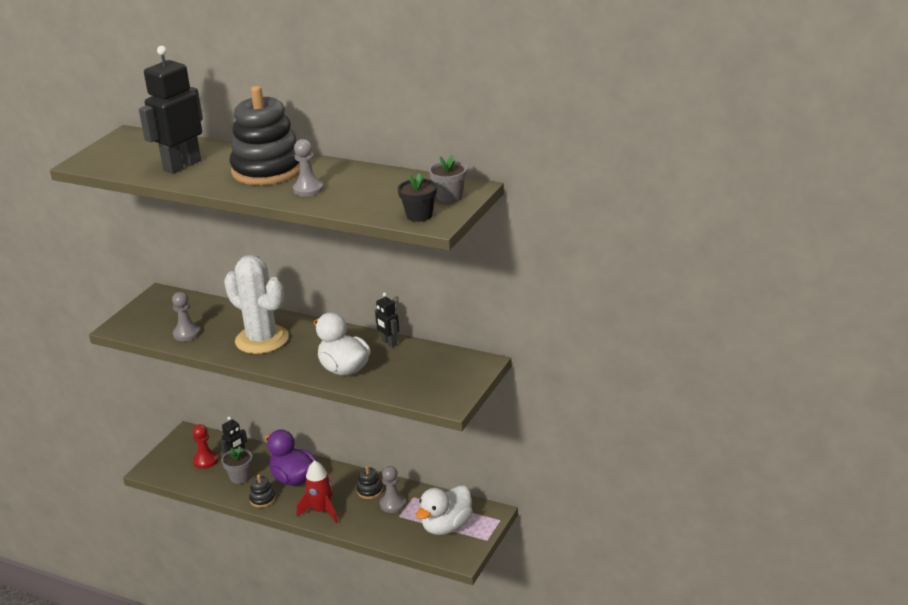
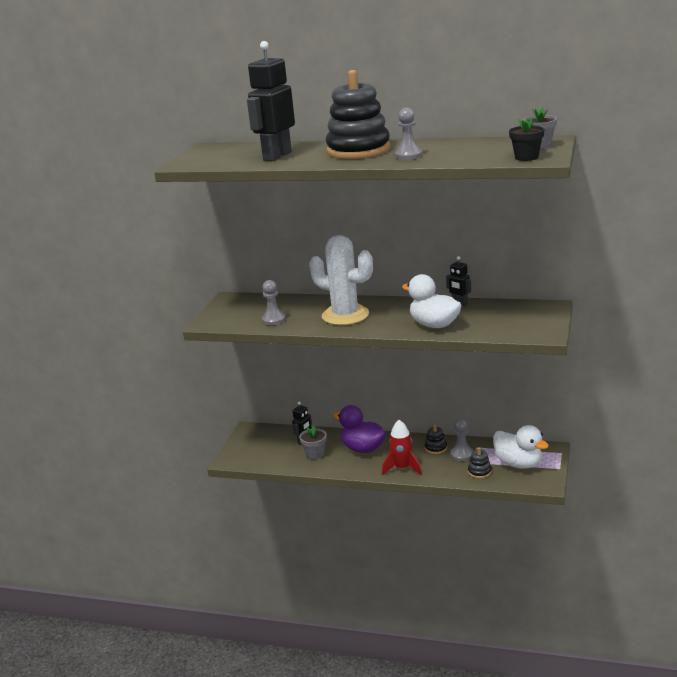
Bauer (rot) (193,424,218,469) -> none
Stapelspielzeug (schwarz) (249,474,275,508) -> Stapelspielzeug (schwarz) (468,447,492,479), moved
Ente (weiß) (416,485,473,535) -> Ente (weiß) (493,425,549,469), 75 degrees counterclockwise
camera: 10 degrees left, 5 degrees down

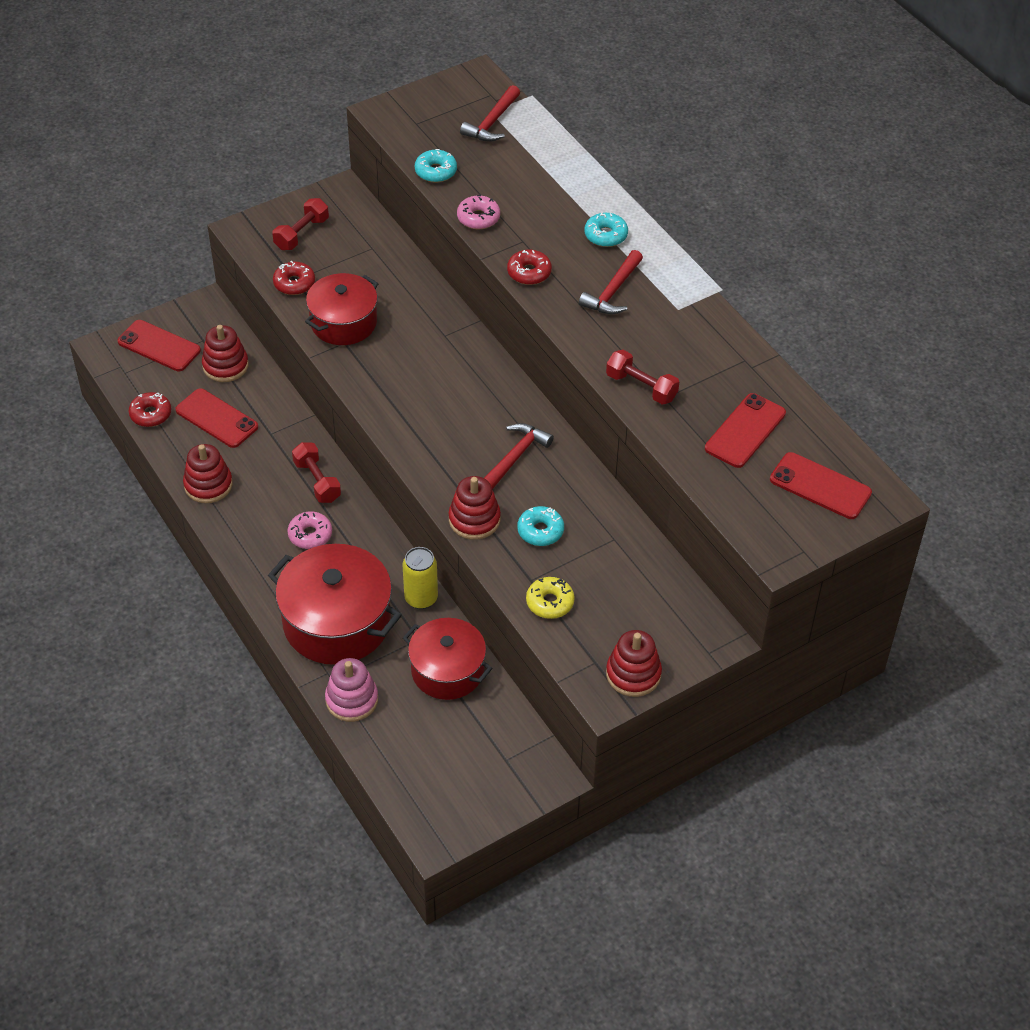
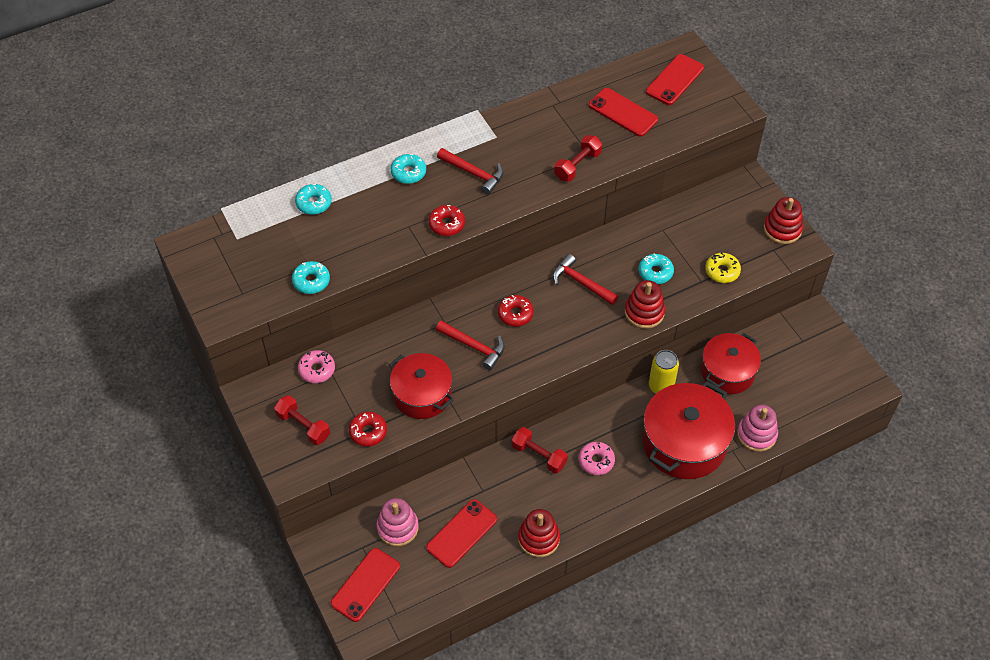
Hammer (rot) (460,85,520,142) -> Hammer (rot) (436,320,505,370), moved
Donut (rosa) (457,195,500,229) -> Donut (rosa) (298,350,335,383), moved
Stapelspielzeug (rot) (202,325,249,382) -> Stapelspielzeug (rosa) (377,498,419,546)
Donut (rot) (129,392,171,427) -> Donut (rot) (498,295,534,327), moved
Hantel (rot) (292,442,341,503) -> Hantel (rot) (512,427,568,474), 60 degrees clockwise
none -> Donut (türkis) (295,184,332,215)
camera: 85 degrees left, 5 degrees up

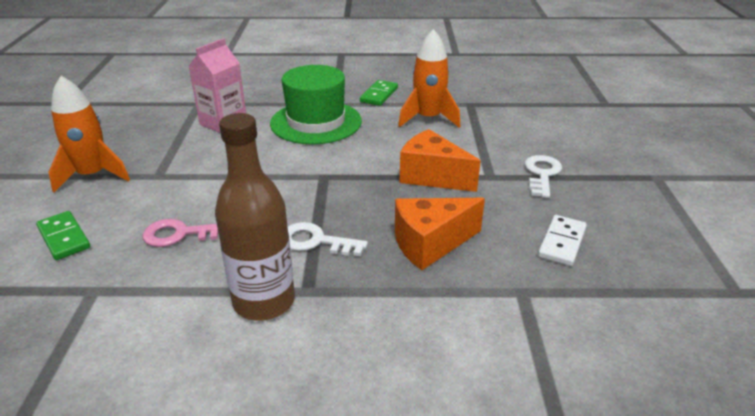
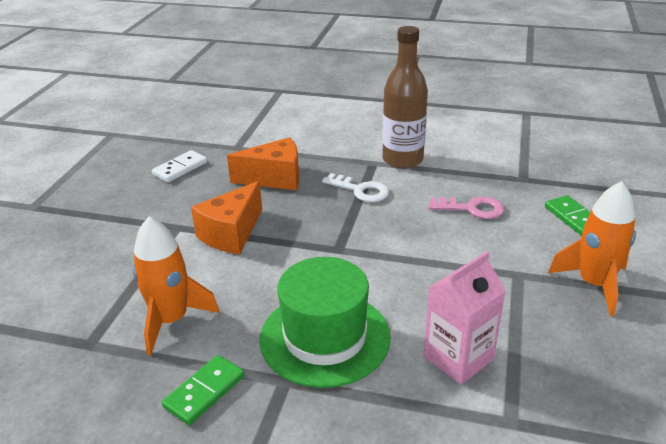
Käse (orange) (400,129,480,192) -> Käse (orange) (191,181,262,254), 75 degrees clockwise
Schlüssel (weiß) (524,155,562,198) -> none
camera: 165 degrees left, 0 degrees up

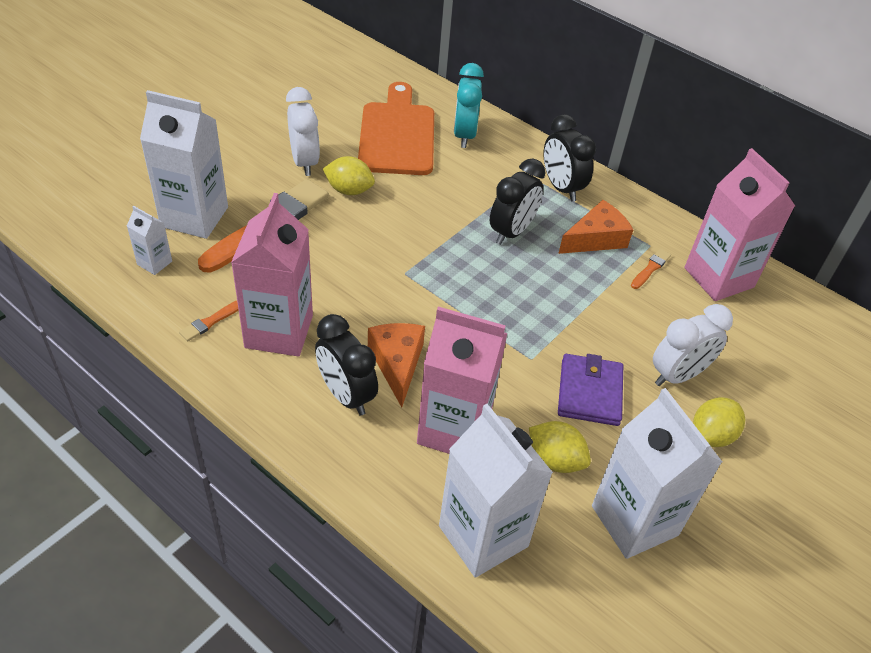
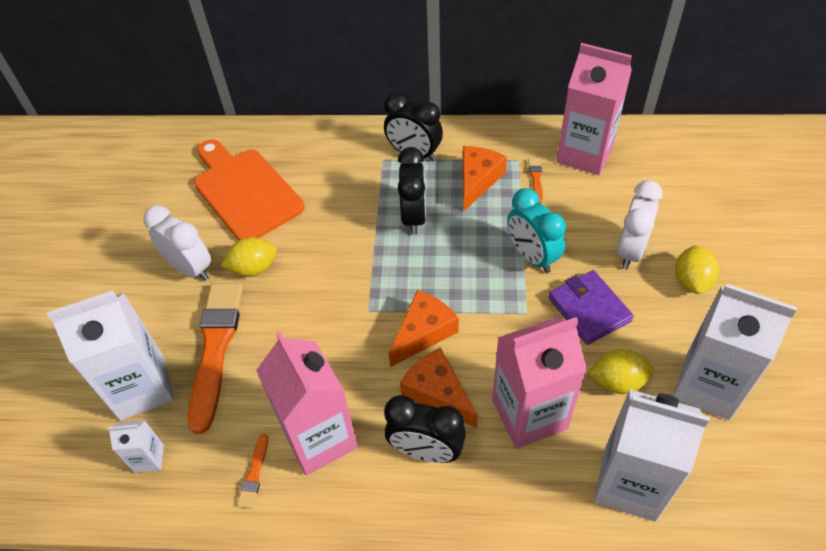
Wecker (türkis) (454,63,484,148) -> Wecker (türkis) (507,188,566,273), moved
none -> Käse (orange) (389,290,459,367)
camera: 30 degrees left, 5 degrees up

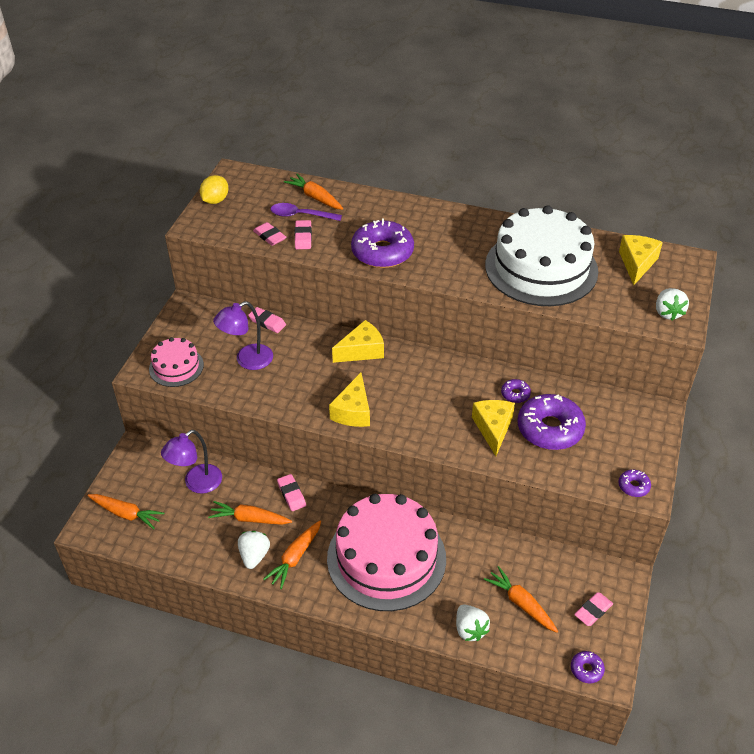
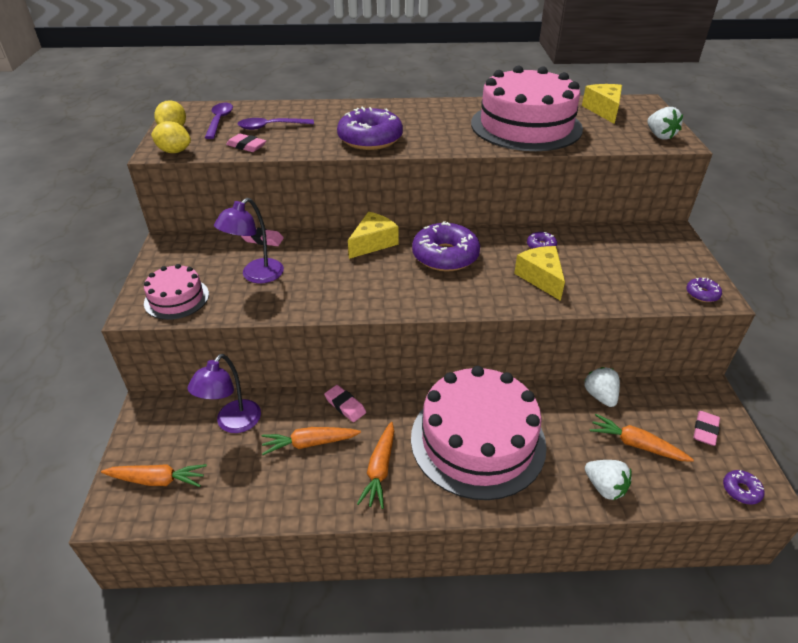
Karotte (orange) (284,174,343,210) -> none
Kuchen (weiß) (485,205,598,306) -> Kuchen (rosa) (471,65,583,151)
Radiergummi (rosa) (295,220,312,249) -> none
Käse (gelb) (329,373,370,427) -> none
Donut (lila) (518,394,586,450) -> Donut (lila) (412,221,480,271), moved
Erdbeere (weiß) (238,531,270,569) -> Erdbeere (weiß) (584,367,620,407), moved
none -> Löffel (lila) (205,103,233,139)
none -> Zitrone (gelb) (151,121,191,153)
camera: 20 degrees left, 5 degrees down

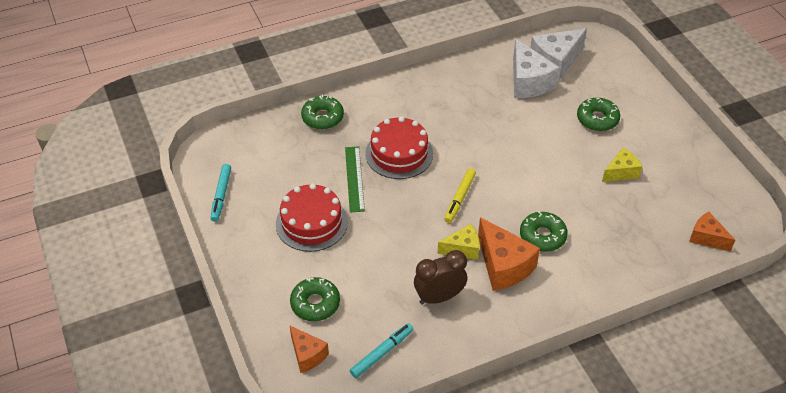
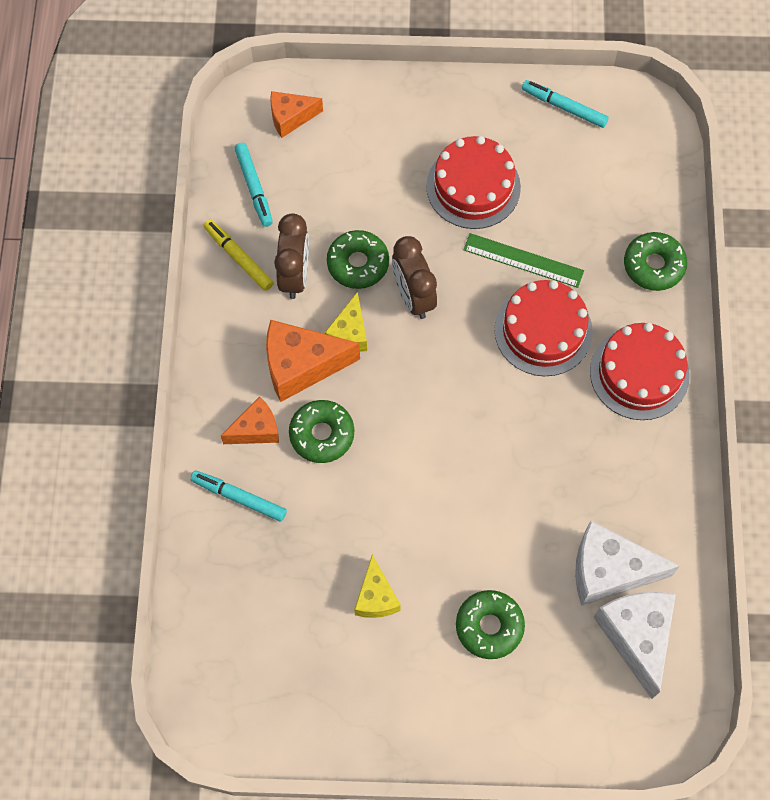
Filzstift (gelb) (444,168,476,223) -> Filzstift (gelb) (203,219,274,291), moved
Käse (orange) (689,212,735,251) -> Käse (orange) (221,397,279,444), moved
Donut (grün) (290,277,340,321) -> Donut (grün) (327,230,389,289), moved
none -> Wecker (braun) (392,236,437,319)
none -> Kuchen (rot) (590,323,690,420)
none -> Filzstift (türkis) (190,470,287,522)
camera: 115 degrees right, 20 degrees up

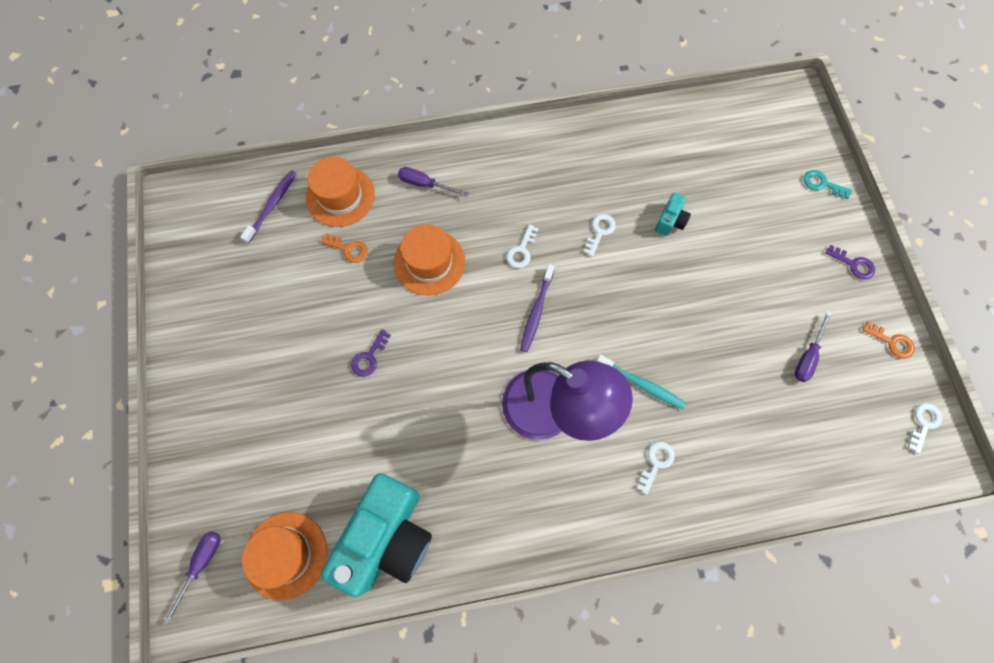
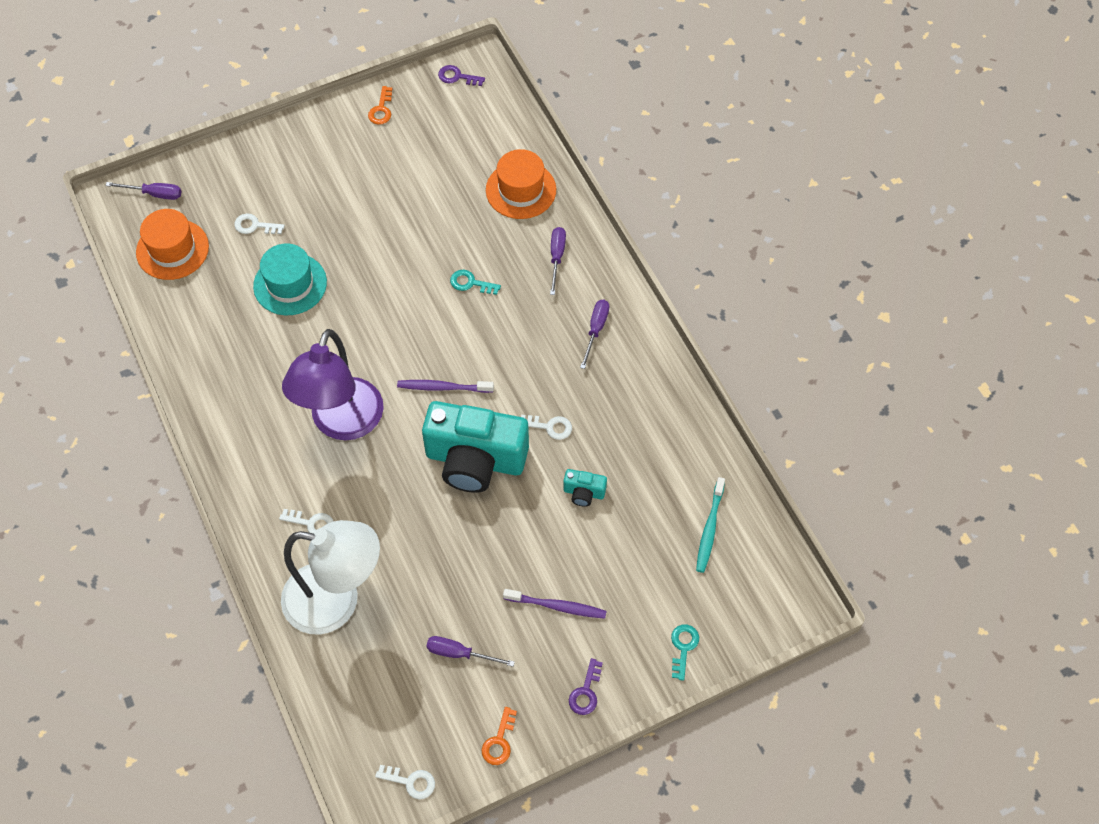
Zahnbürste (lila) (240,170,297,244) -> Zahnbürste (lila) (503,589,606,619), moved
Hut (orange) (394,224,465,296) -> Schlüssel (türkis) (450,270,501,295)
Schlüssel (weiß) (506,224,539,268) -> Schlüssel (weiß) (234,214,285,234), moved
Schlüssel (orange) (321,233,368,263) -> Schlüssel (orange) (368,86,392,125), moved
Schlüssel (lila) (351,329,391,377) -> Schlüssel (lila) (438,65,485,86), moved
Zahnbürste (türkis) (596,355,686,409) -> Zahnbürste (türkis) (696,477,725,573), moved
Kamera (türkis) (321,473,432,597) -> Kamera (türkis) (422,401,529,493), moved
none -> Hut (türkis) (253,243,327,315)
none -> Schraubenzieher (lila) (580,300,609,369)
none -> Lampe (weiß) (281,520,380,634)
camera: 75 degrees right, 10 degrees down

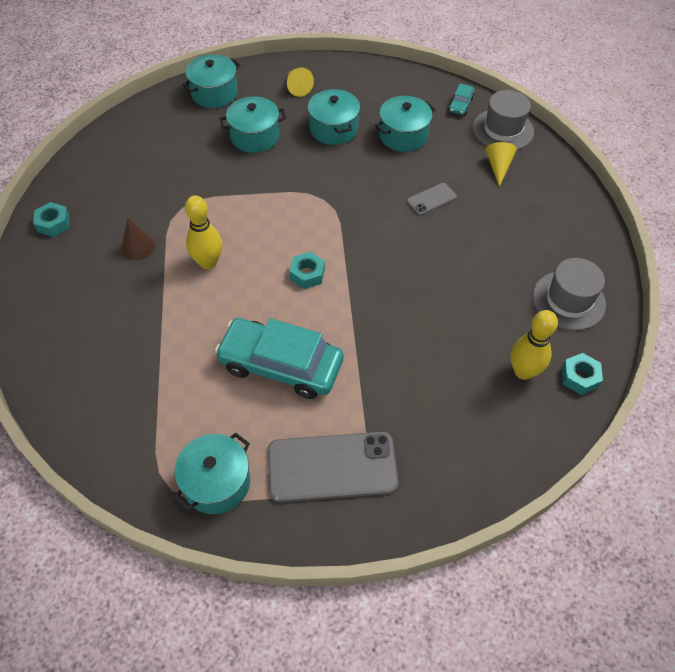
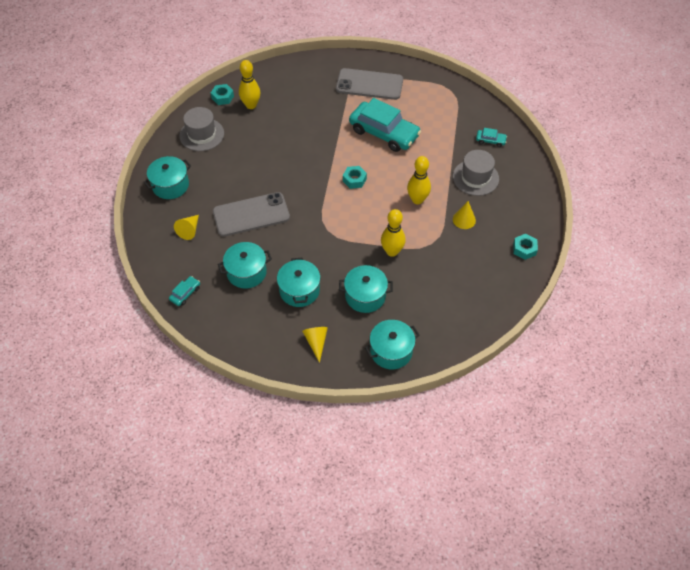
Hut (grau) (473,90,534,150) -> Hut (grau) (453,150,499,196), moved
Handy (grau) (407,183,457,215) -> Handy (grau) (213,192,290,237), x2.09
Kegel (braun) (121,218,155,260) -> Kegel (gelb) (453,201,476,229)
Kochtopf (türkis) (173,433,250,514) -> Kochtopf (türkis) (144,156,191,199), moved
none -> Auto (türkis) (476,128,507,147)
none -> Bowlingkegel (gelb) (381,209,406,257)
camera: 165 degrees left, 0 degrees up

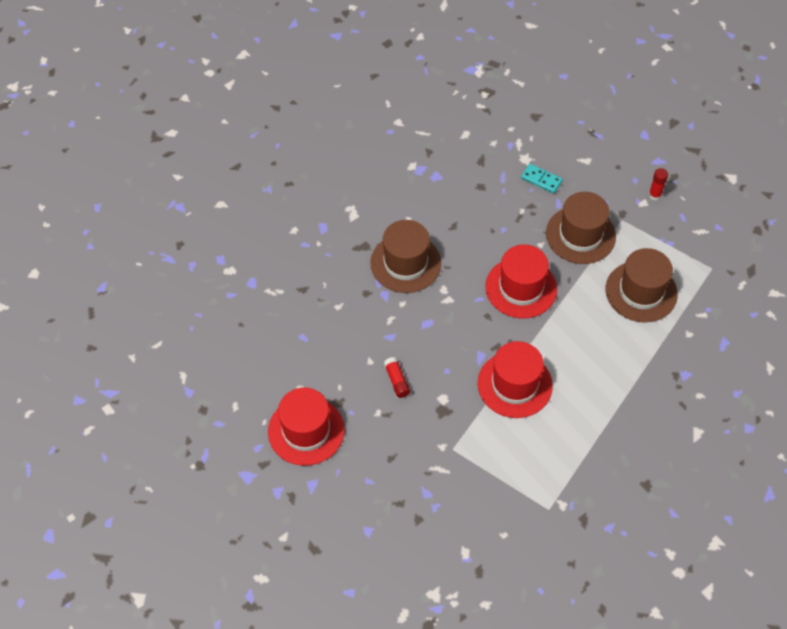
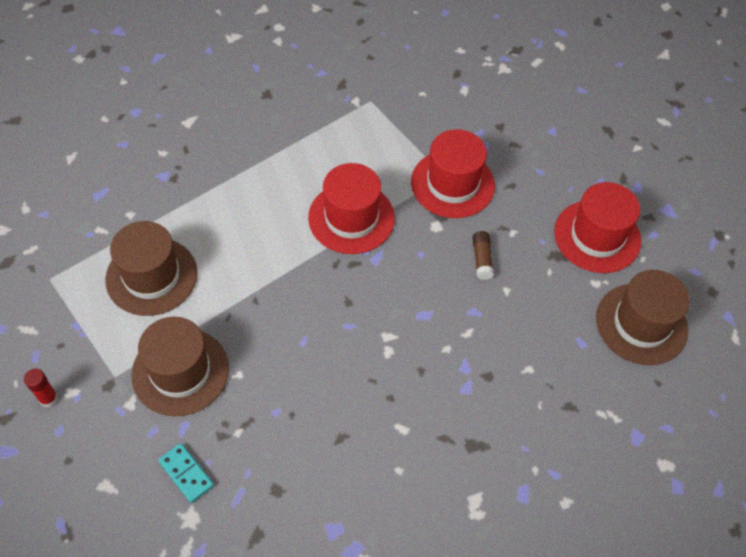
Hut (braun) (370,220,441,293) -> Hut (braun) (596,270,690,365), moved
Hut (rot) (485,244,557,319) -> Hut (rot) (411,129,495,218), moved
Klebestift (rot) (384,357,410,398) -> Klebestift (braun) (472,231,494,280)
camera: 165 degrees left, 0 degrees up

